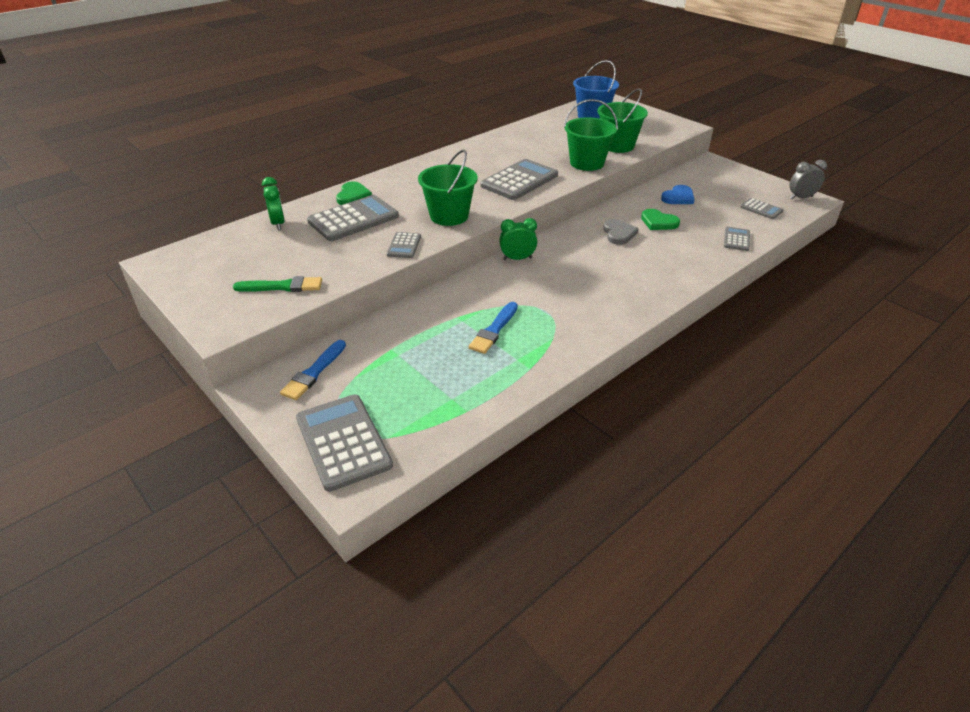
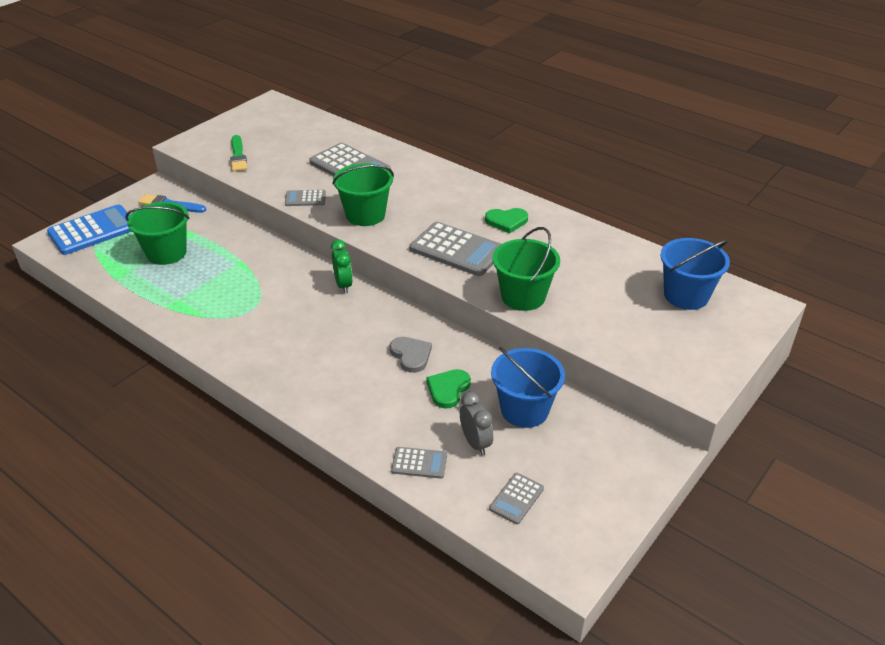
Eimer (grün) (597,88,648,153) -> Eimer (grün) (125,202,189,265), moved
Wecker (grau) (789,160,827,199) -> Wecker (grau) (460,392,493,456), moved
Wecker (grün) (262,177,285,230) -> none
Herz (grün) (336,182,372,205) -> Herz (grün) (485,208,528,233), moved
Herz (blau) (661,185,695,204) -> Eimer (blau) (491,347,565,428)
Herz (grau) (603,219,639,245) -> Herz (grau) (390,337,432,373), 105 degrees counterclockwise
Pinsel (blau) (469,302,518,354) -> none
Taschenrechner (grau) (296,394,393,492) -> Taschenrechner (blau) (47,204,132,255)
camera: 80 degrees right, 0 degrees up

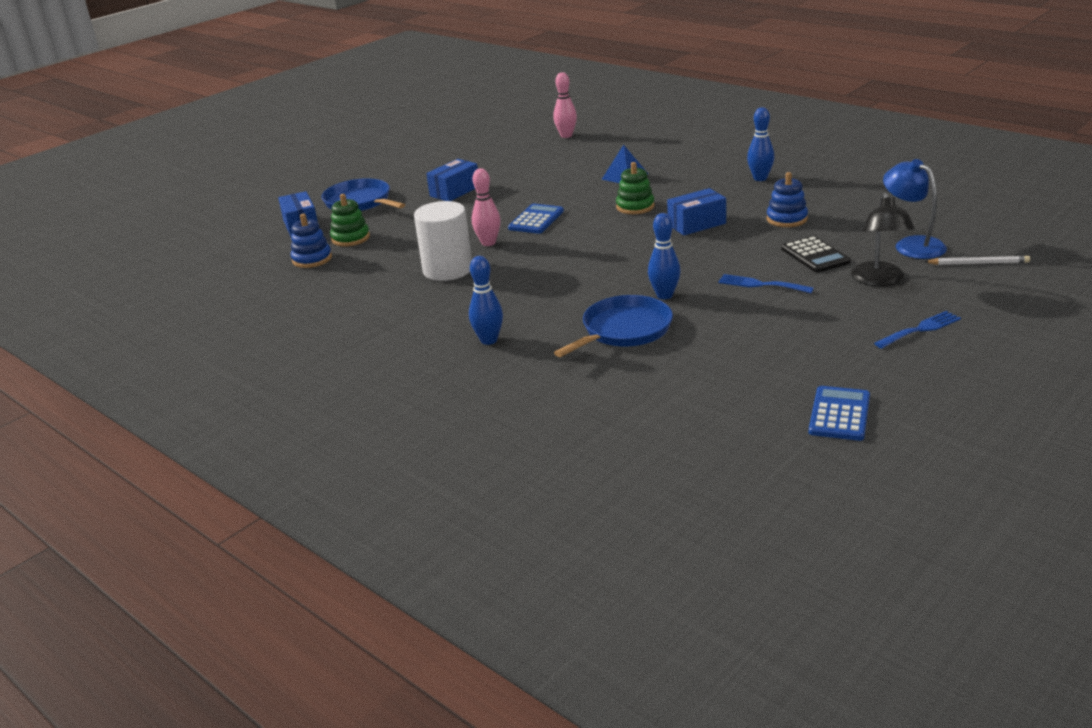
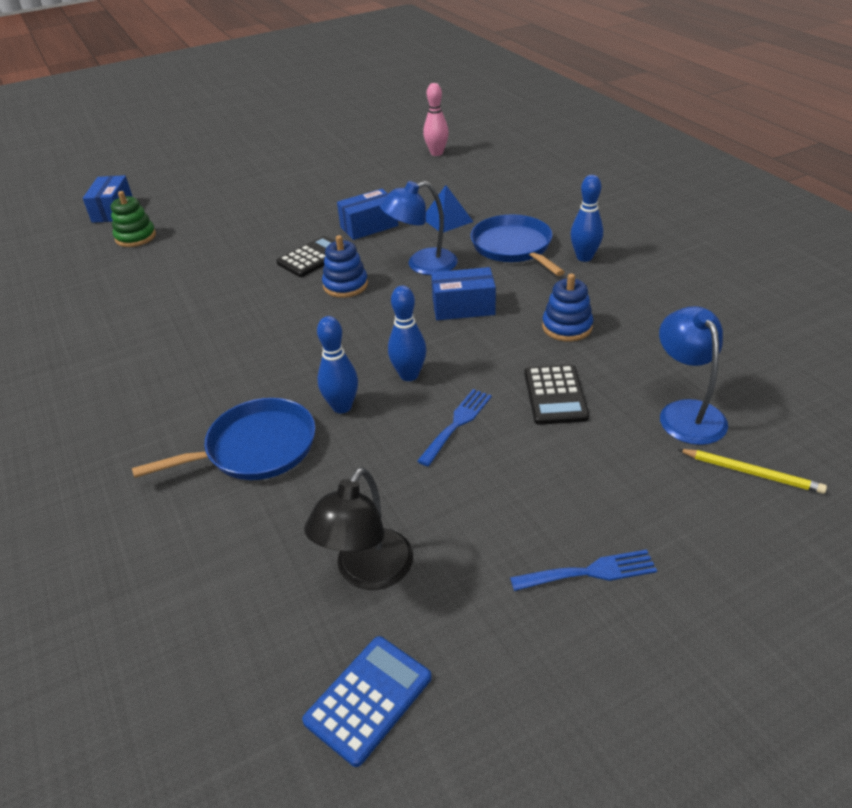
Schachtel (blau) (426,159,478,201) -> Schachtel (blau) (337,189,398,240), moved
Stapelspielzeug (grün) (616,162,654,214) -> Lampe (blau) (380,181,458,275)
Bowlingkegel (rosa) (472,168,501,246) -> none
Pfanne (blau) (322,178,405,211) -> Pfanne (blau) (470,214,565,276), moved
Lampe (schwarz) (851,193,915,286) -> Lampe (schwarz) (304,467,413,590), moved
Vollzylinder (weiß) (414,201,472,281) -> none
Taschenrechner (blau) (508,204,564,234) -> Taschenrechner (schwarz) (276,236,335,277)
Stapelspielzeug (blau) (291,214,332,268) -> Stapelspielzeug (blau) (322,235,368,298), moved
Bowlingkegel (blau) (469,256,503,345) -> Bowlingkegel (blau) (388,286,426,381), moved
Bleistift (weiß) (924,256,1030,265) -> Bleistift (gelb) (677,449,827,494)
Gabel (blau) (718,274,814,293) -> Gabel (blau) (417,389,492,466), 75 degrees clockwise
camera: 20 degrees right, 10 degrees up

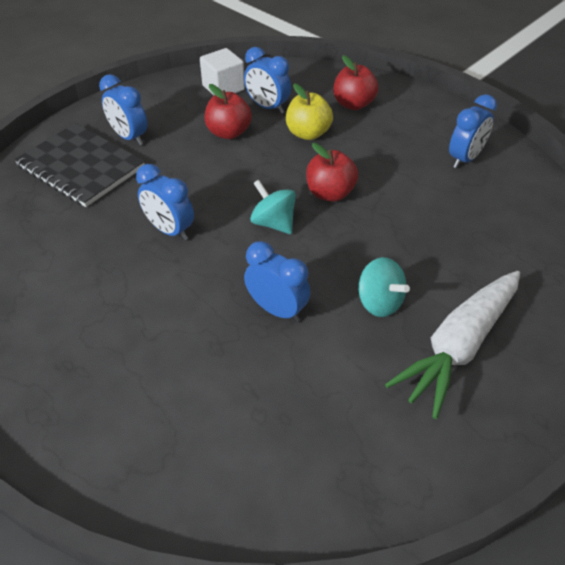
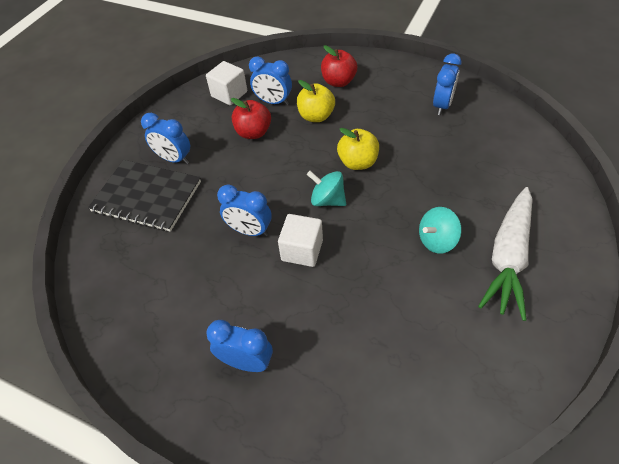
Apfel (rot) (306,143,358,202) -> Apfel (gelb) (337,128,379,170)
Wecker (blau) (244,241,310,322) -> Wecker (blau) (206,320,273,372), moved
Kreisel (türkis) (359,257,410,317) -> Kreisel (türkis) (419,207,462,254), 120 degrees clockwise
none -> Kubus (weiß) (278,214,323,267)
camera: 15 degrees left, 5 degrees up

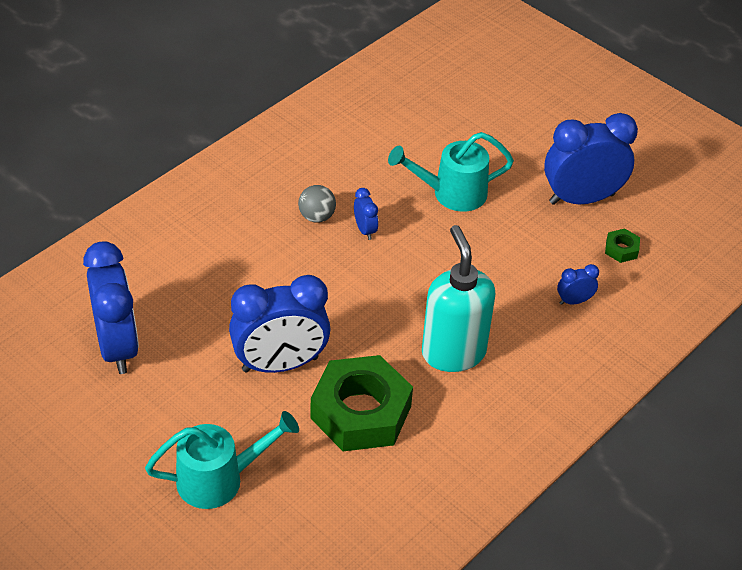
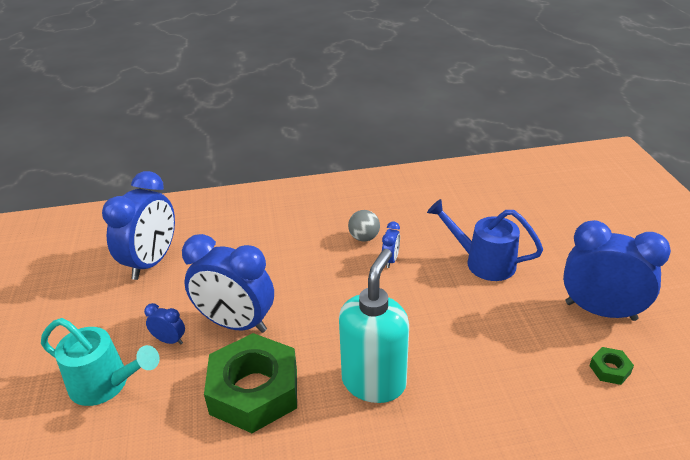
Gießkanne (türkis) (388,132,514,212) -> Gießkanne (blau) (427,199,543,281)
Wecker (blau) (557,264,599,305) -> Wecker (blau) (144,303,185,344), moved
camera: 40 degrees right, 10 degrees down

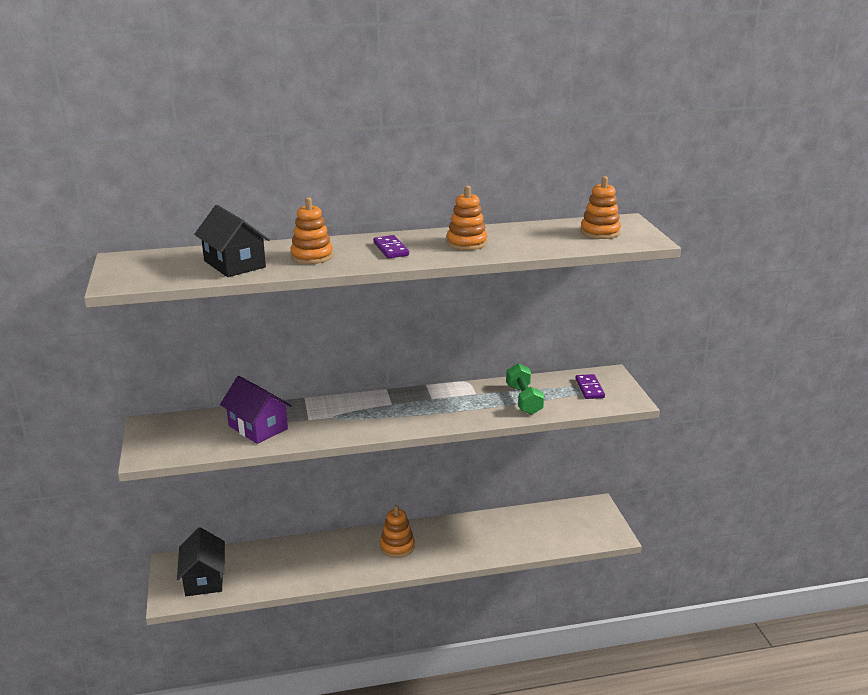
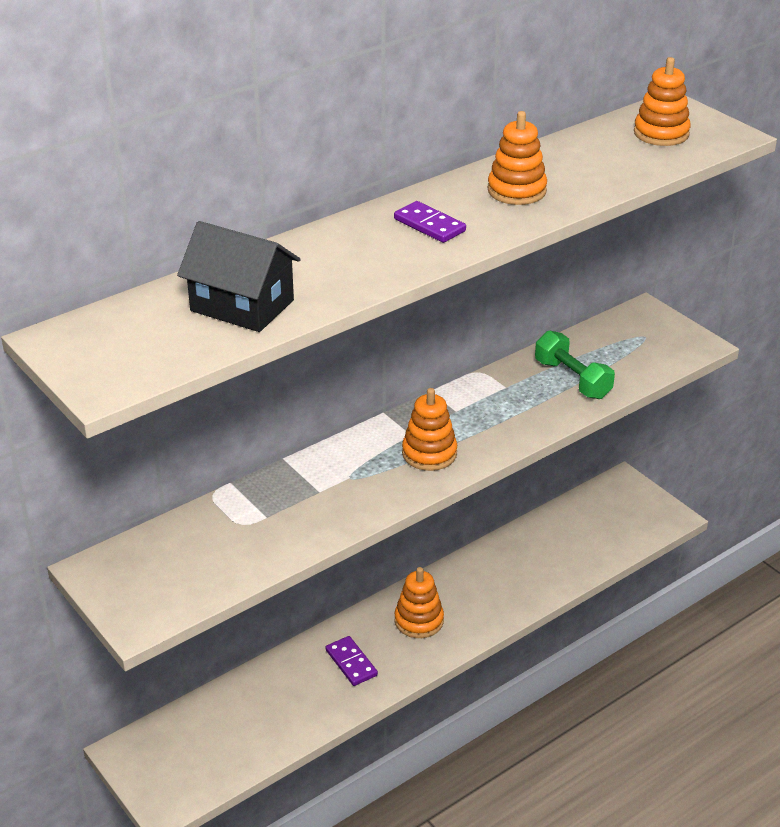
Stapelspielzeug (orange) (290,197,333,264) -> Stapelspielzeug (orange) (402,388,457,471), moved
Dominostein (lila) (575,374,605,399) -> Dominostein (lila) (326,636,378,686), moved
Haus (lila) (220,376,292,444) -> none
Haus (schwarz) (177,527,225,596) -> none
camera: 25 degrees left, 10 degrees up

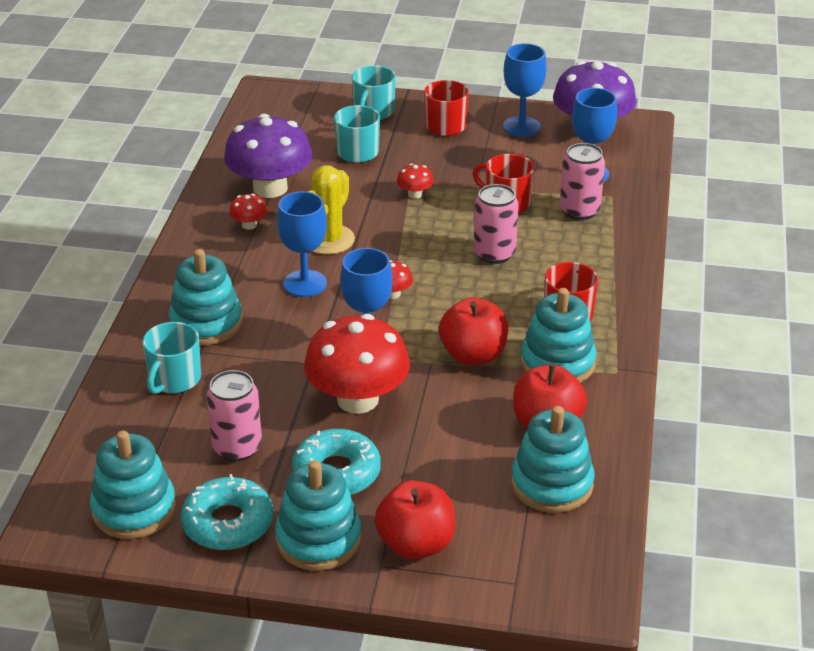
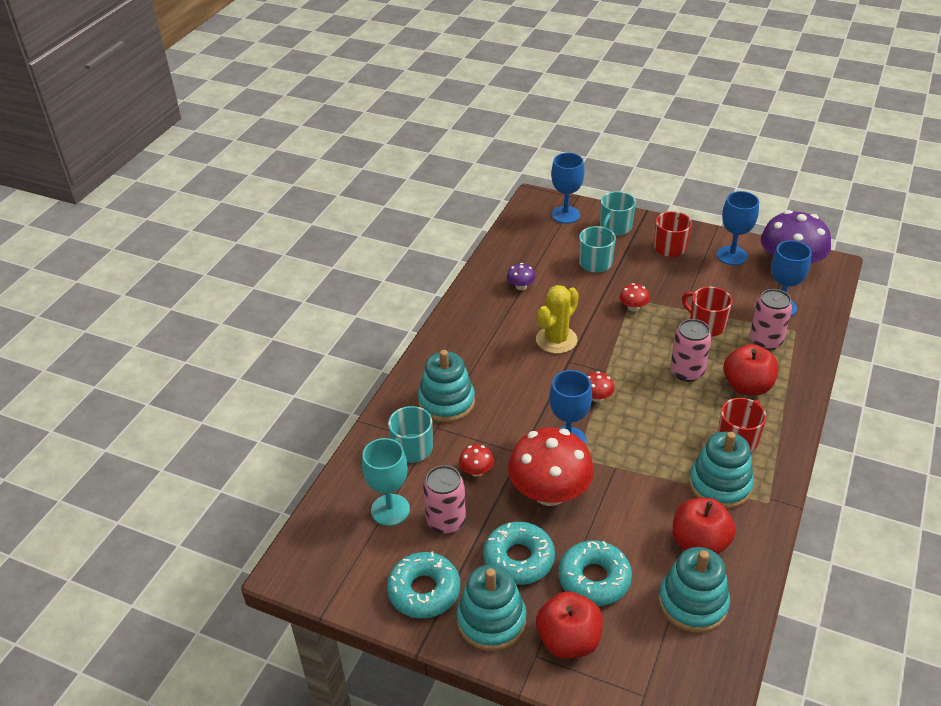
Pilz (lila) (224,114,312,198) -> Pilz (lila) (507,263,536,290), x0.42
Kelch (blau) (277,191,327,297) -> Kelch (blau) (551,153,584,224), moved
Pilz (rot) (229,193,268,230) -> Pilz (rot) (459,444,494,477), moved
Apfel (rot) (439,297,508,365) -> Apfel (rot) (723,344,779,396), moved
Stapelspielzeug (türkis) (90,430,176,539) -> none
none -> Kelch (türkis) (362,438,410,526)
none -> Donut (türkis) (558,541,632,606)
camera: 15 degrees right, 5 degrees up

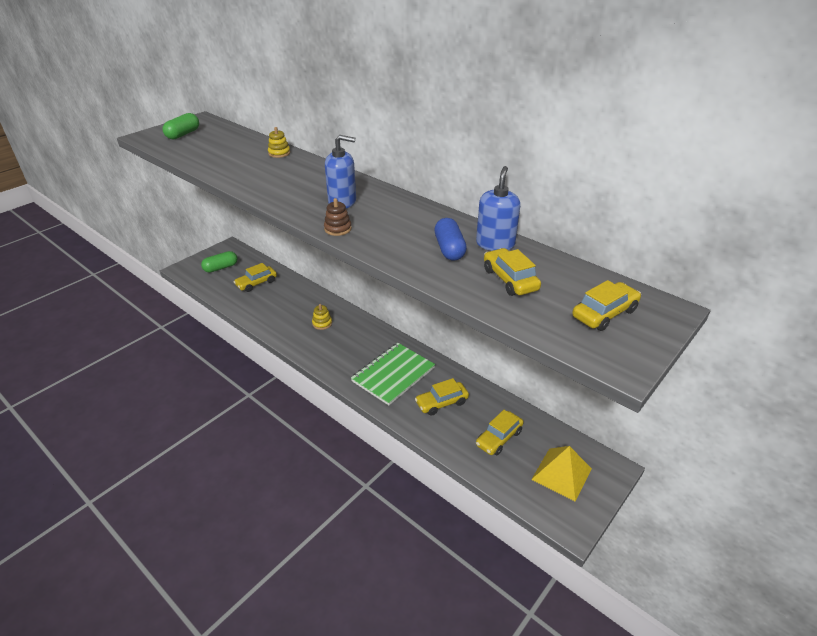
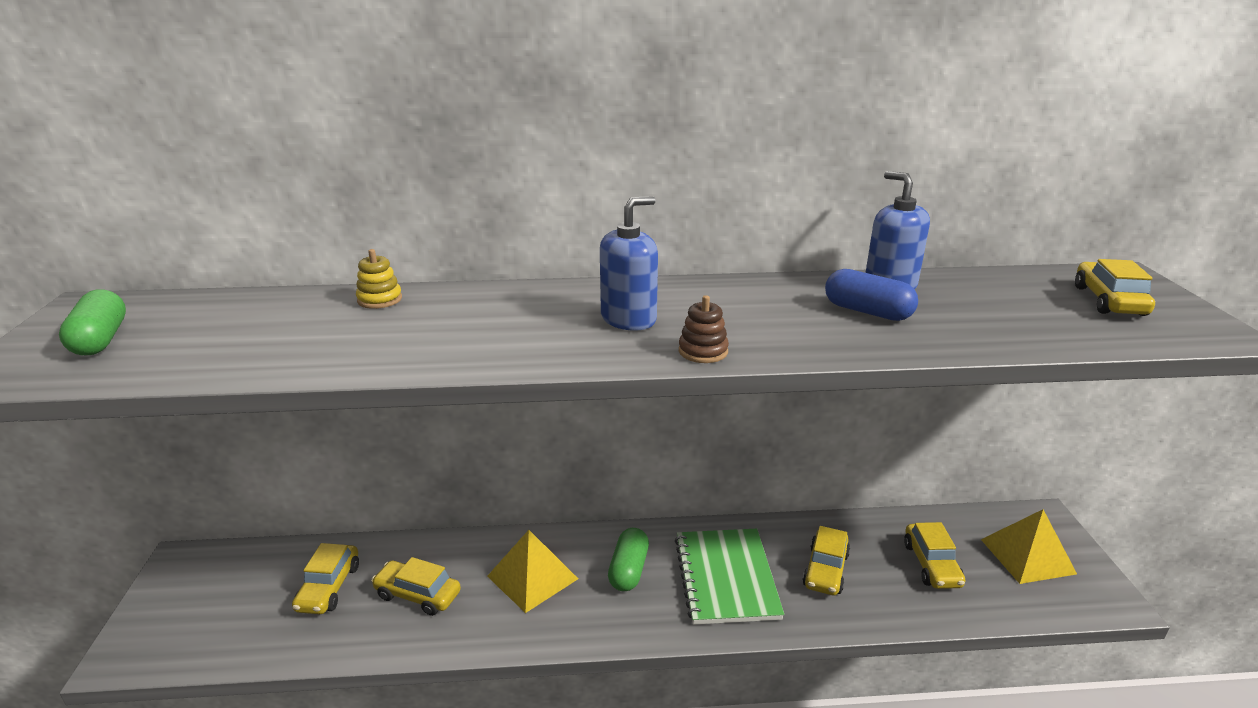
Auto (gelb) (484,248,541,296) -> Auto (gelb) (371,557,461,616), moved
Kapsel (grün) (201,251,238,273) -> Kapsel (grün) (608,528,649,591), moved
Stapelspielzeug (gelb) (312,304,332,330) -> Pyramide (gelb) (487,530,578,613)
camera: 45 degrees left, 10 degrees down

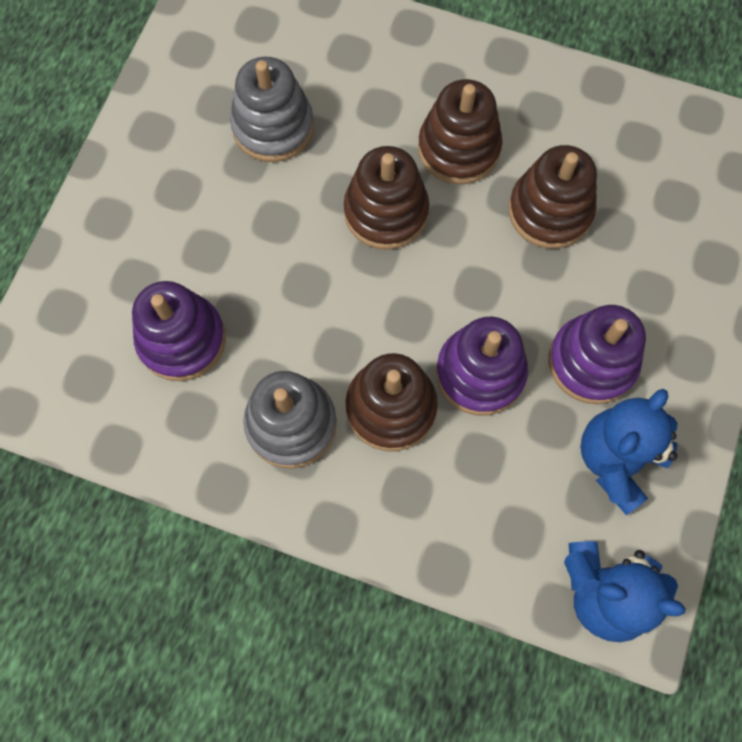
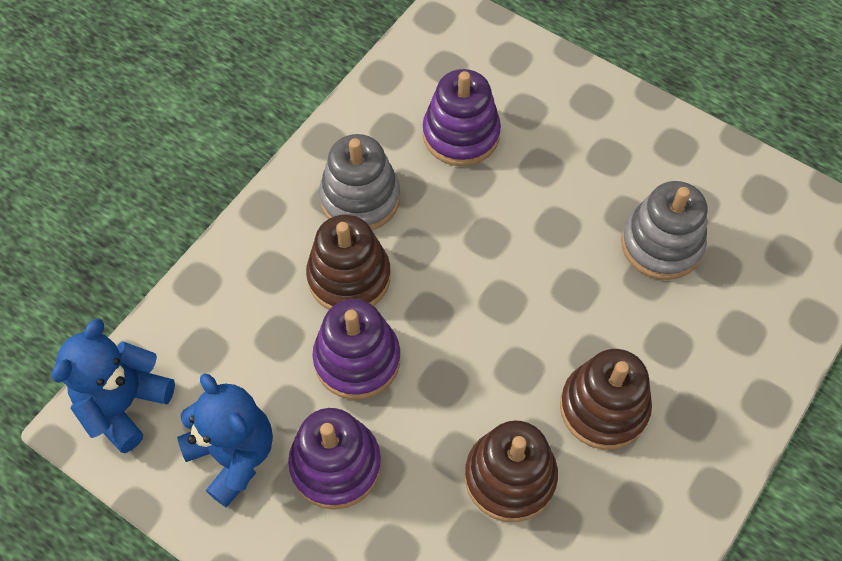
Stapelspielzeug (braun) (344,146,429,250) -> none
camera: 105 degrees right, 10 degrees down

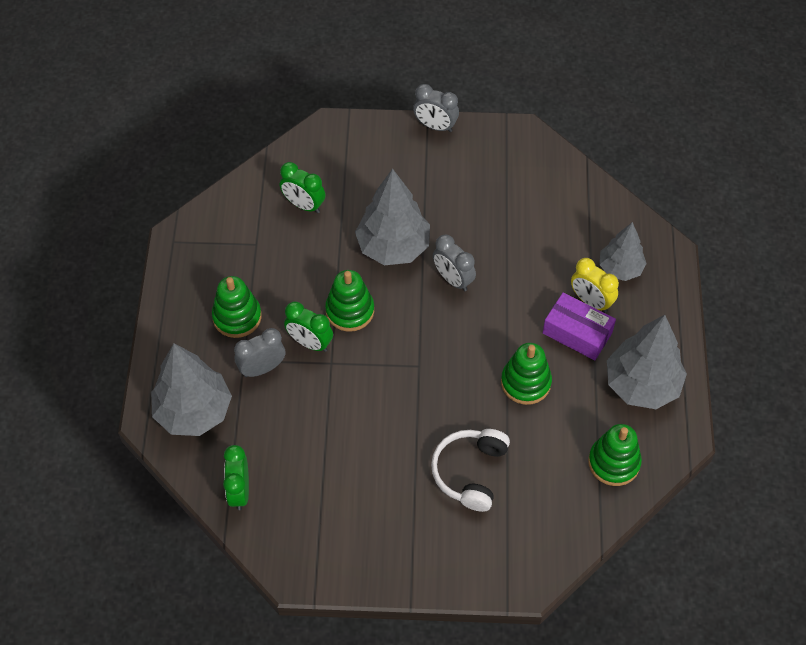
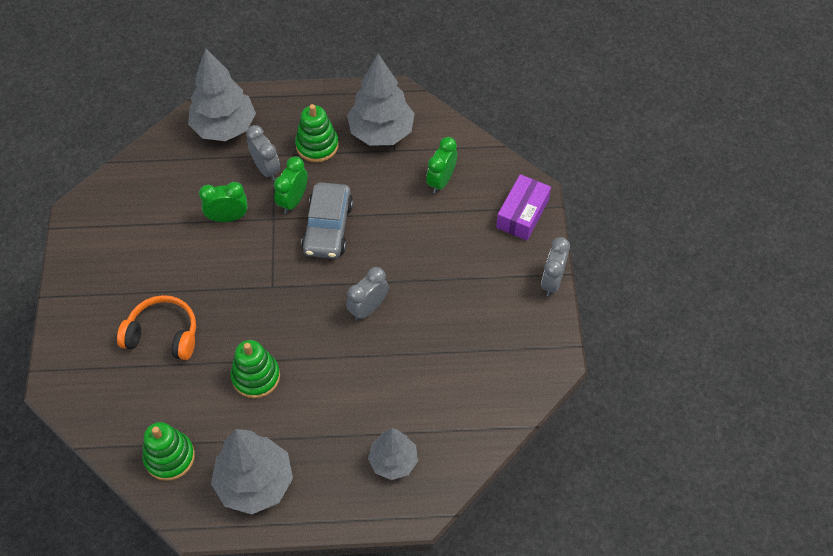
Baum (grau) (355,169,430,265) -> Baum (grau) (347,54,415,146), moved
Wecker (gelb) (571,258,619,312) -> none
Stapelspielzeug (grün) (325,270,374,332) -> Auto (grau) (301,182,353,259)
Schachtel (lila) (543,292,616,360) -> Schachtel (lila) (496,174,551,240), moved
Kopfhörer (weiß) (431,429,510,512) -> Kopfhörer (orange) (117,295,196,360)
Wecker (grün) (223,445,249,510) -> Wecker (grün) (199,182,247,222), moved
camera: 85 degrees right, 0 degrees up

